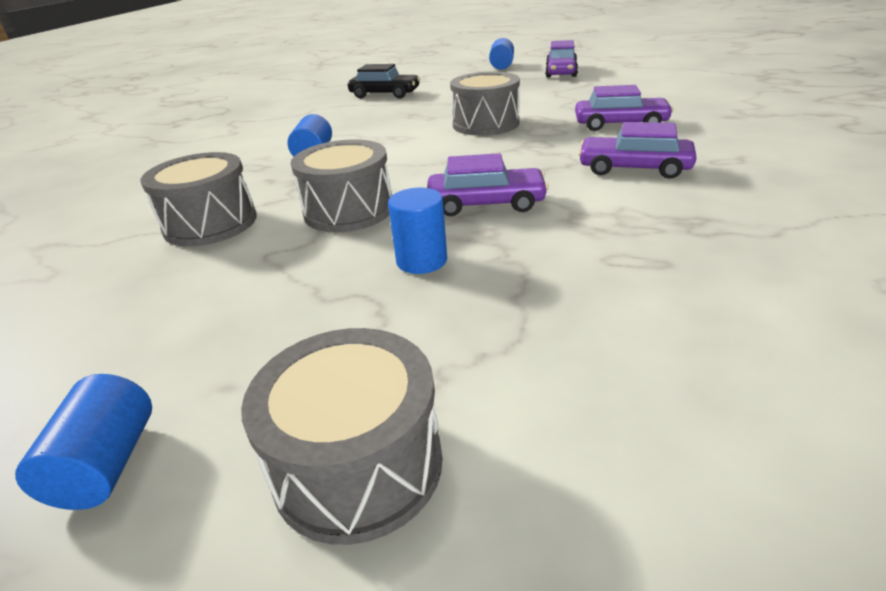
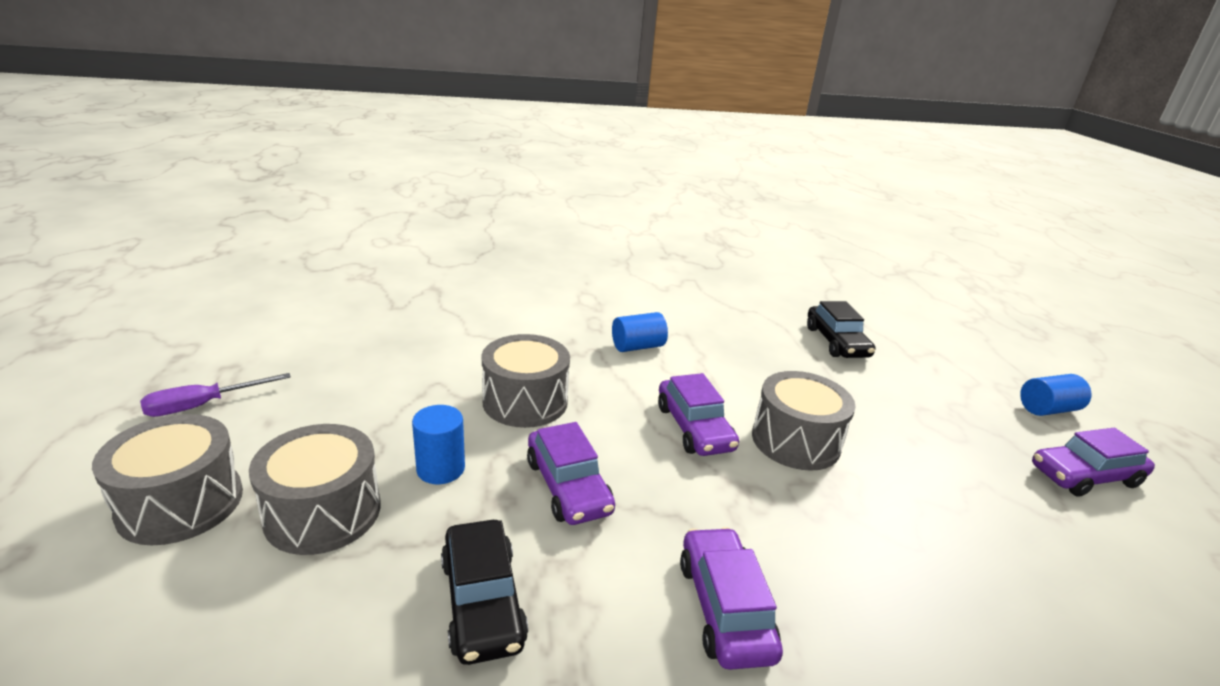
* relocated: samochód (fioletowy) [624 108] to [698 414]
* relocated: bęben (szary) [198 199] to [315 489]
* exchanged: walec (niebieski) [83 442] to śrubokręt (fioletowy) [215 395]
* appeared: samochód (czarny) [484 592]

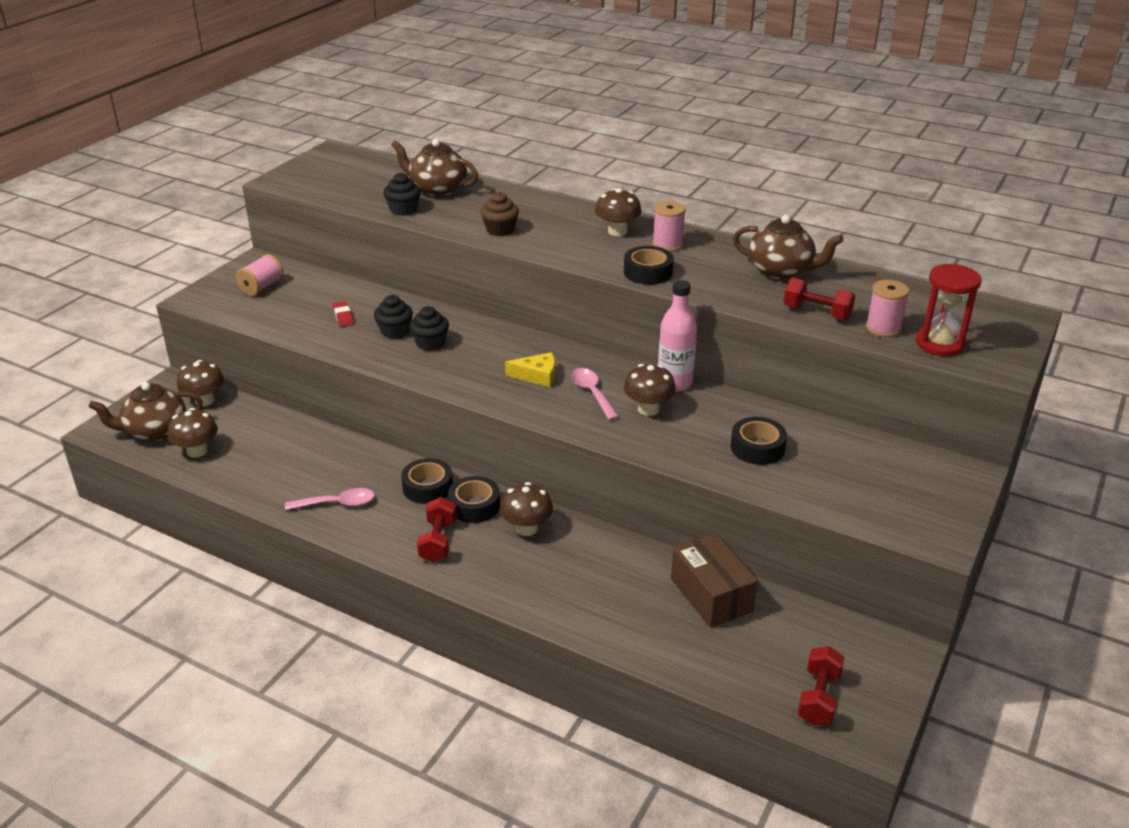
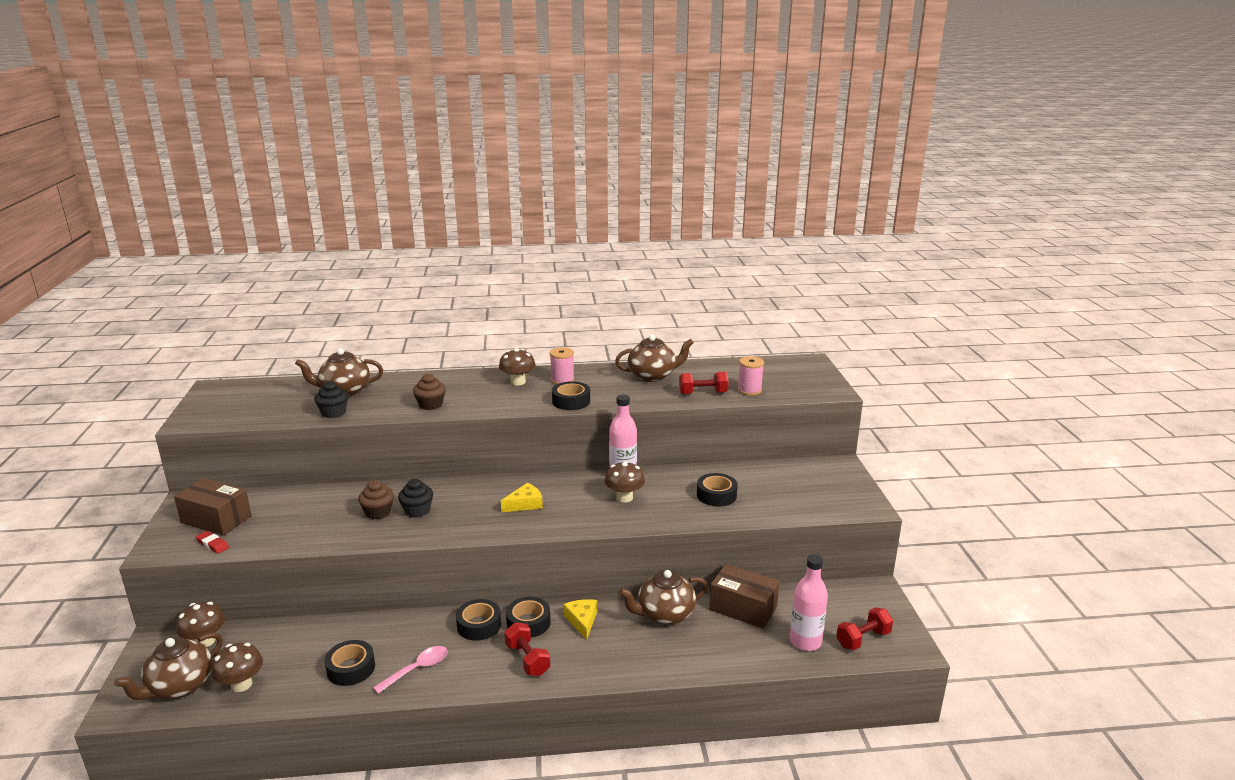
* exchanged: szpulka (różowy) [260 275] to pudełko (brązowy) [213 507]
* missing: klepsydra (czerwony) [949 310]
* colour: muffinka (czarny) [393 317] to muffinka (brązowy) [376 499]
* relocated: gumka do mazania (czerwony) [343 314] to [212 542]
* missing: łyżka (różowy) [595 394]
* exchanged: grzyb (brązowy) [526 509] to ser (żółty) [580 619]
* spun: hantel (czerwony) [821 686] = [864 629] 75 degrees clockwise
* appeared: butelka (różowy) [809 602]
* appeared: imbryk (brązowy) [663 597]
* appeared: taśma klejąca (czarny) [349 663]

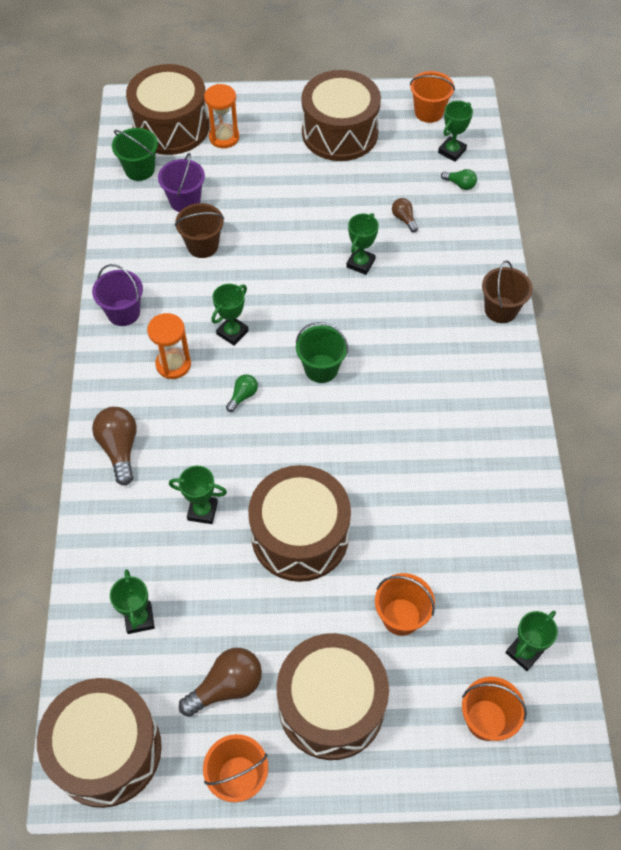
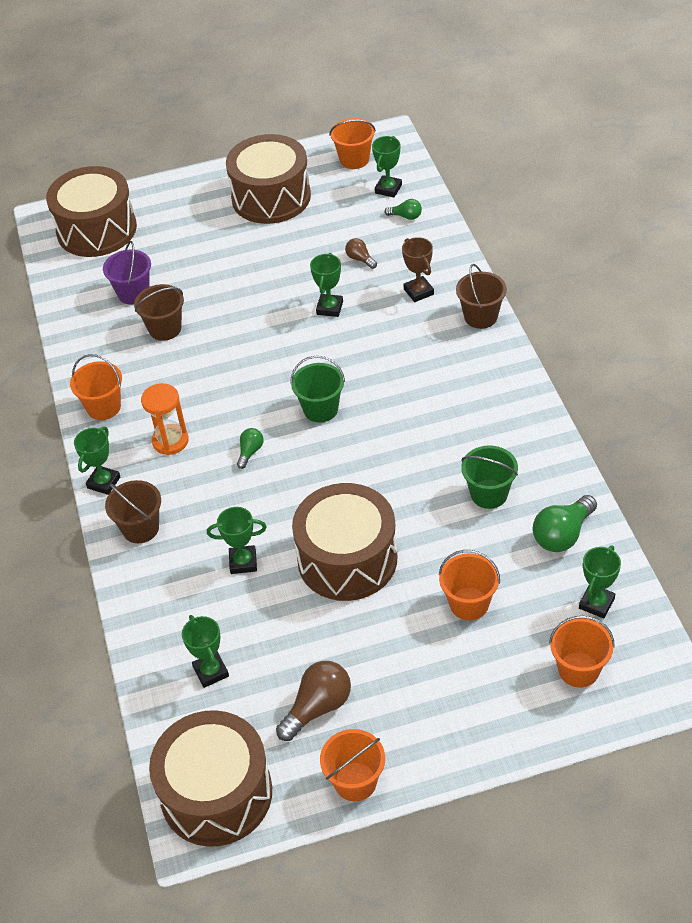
* missing: klepsydra (pomarańczowy) [221 116]
* relocated: wiadro (zielony) [135 154] to [489 477]
* colour: wiadro (fioletowy) [117 295] to wiadro (pomarańczowy) [96 387]
* relocated: puchar (zielony) [230 314] to [97 460]
* exchanged: żarówka (brązowy) [114 446] to wiadro (brązowy) [133 511]
* missing: bęben (brązowy) [333 696]
* appeared: puchar (brązowy) [418 269]
* appeared: żarówka (zielony) [565 523]

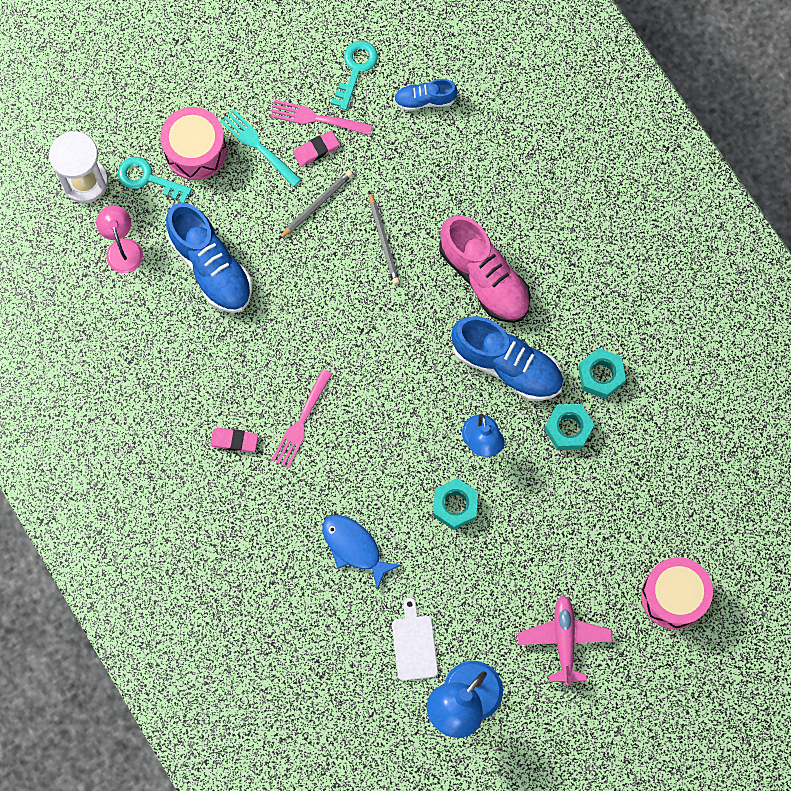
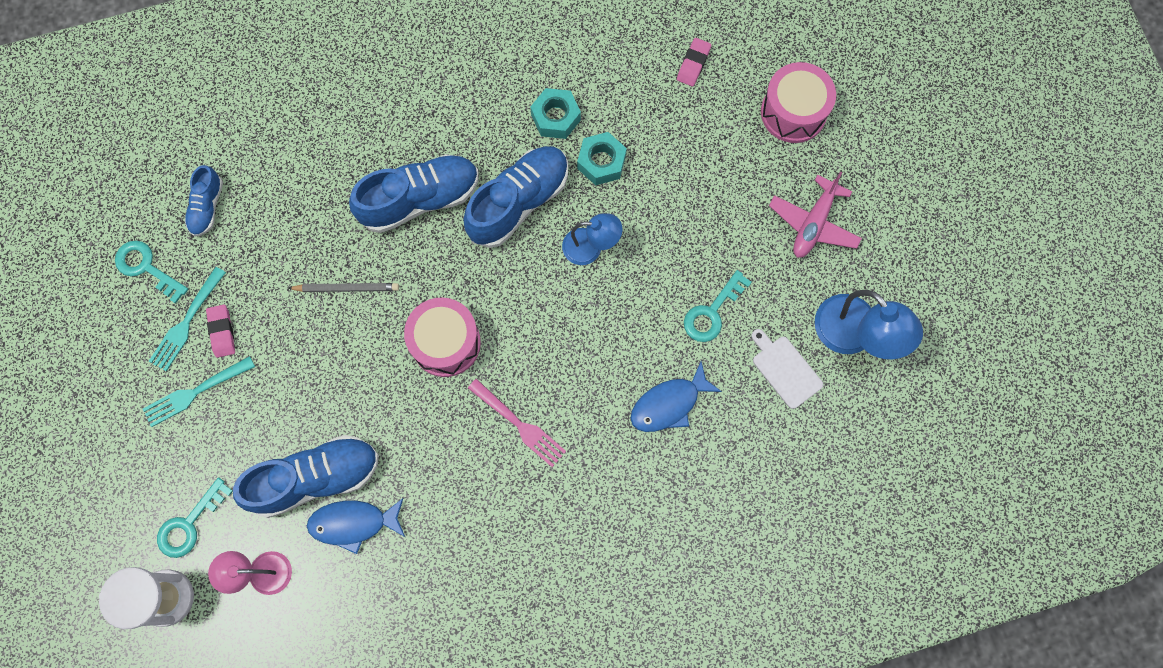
* colour: widelec (różowy) [321 117] to widelec (turkusowy) [187 319]
* relocated: bęben (różowy) [193 143] to [442 337]
* missing: ołówek (szary) [316 204]
* colour: but (różowy) [484 269] to but (niebieski) [414 193]
* relocated: gumka do mazania (różowy) [234 440] to [694 62]
* missing: nakrętka (turkusowy) [455 504]
* spun: samolot (różowy) [565 640] = [815 215] 75 degrees counterclockwise
* spun: deska do krojenia (biały) [415 639] = [787 369] 45 degrees clockwise
* appeared: klucz (turkusowy) [718 306]
* appeared: ryba (niebieski) [356 526]

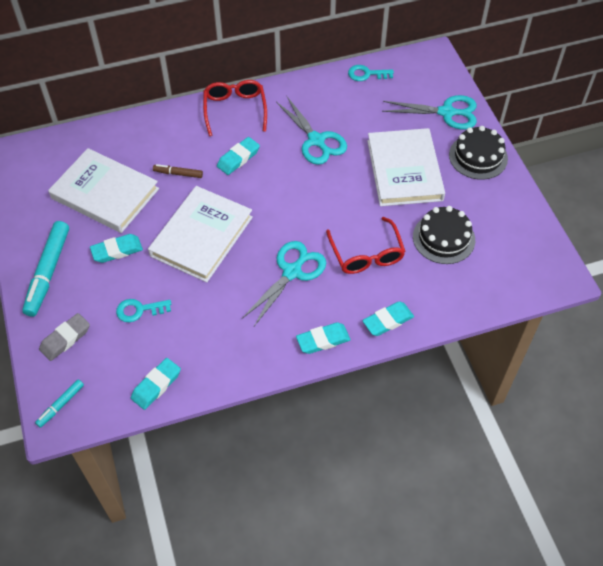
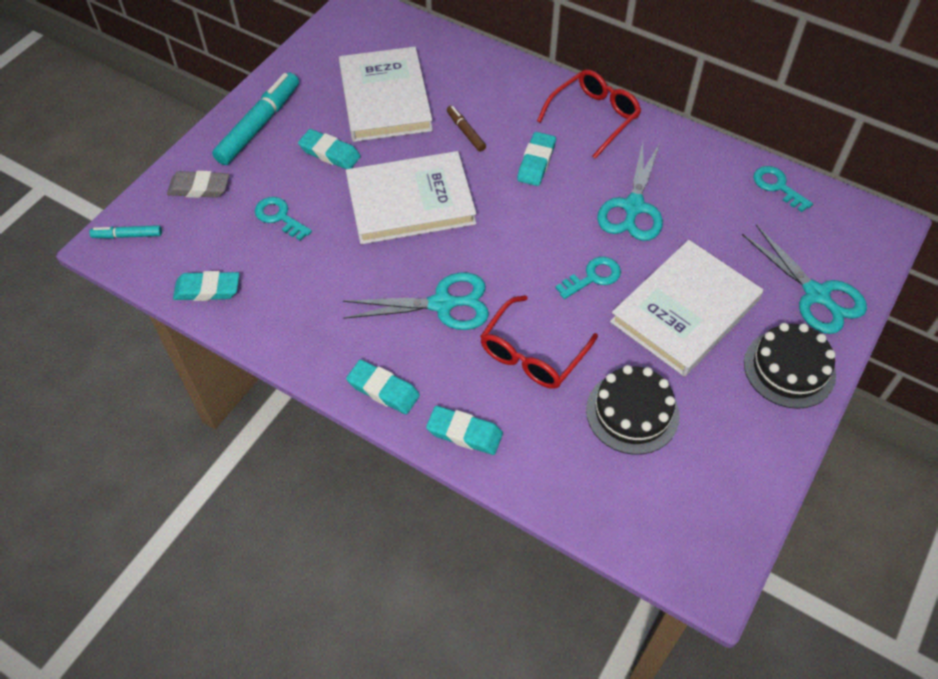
* spun: gumka do mazania (turkusowy) [238 156] = [536 159] 75 degrees counterclockwise
* spun: flamaster (turkusowy) [45 269] = [255 118] 150 degrees clockwise
* appeared: klucz (turkusowy) [588 278]

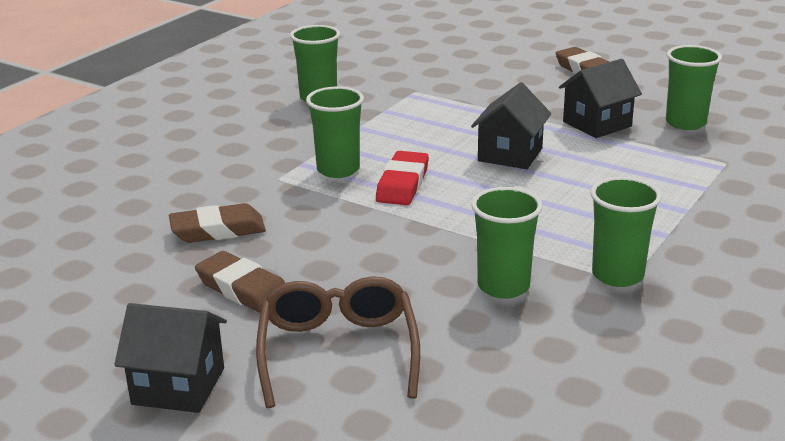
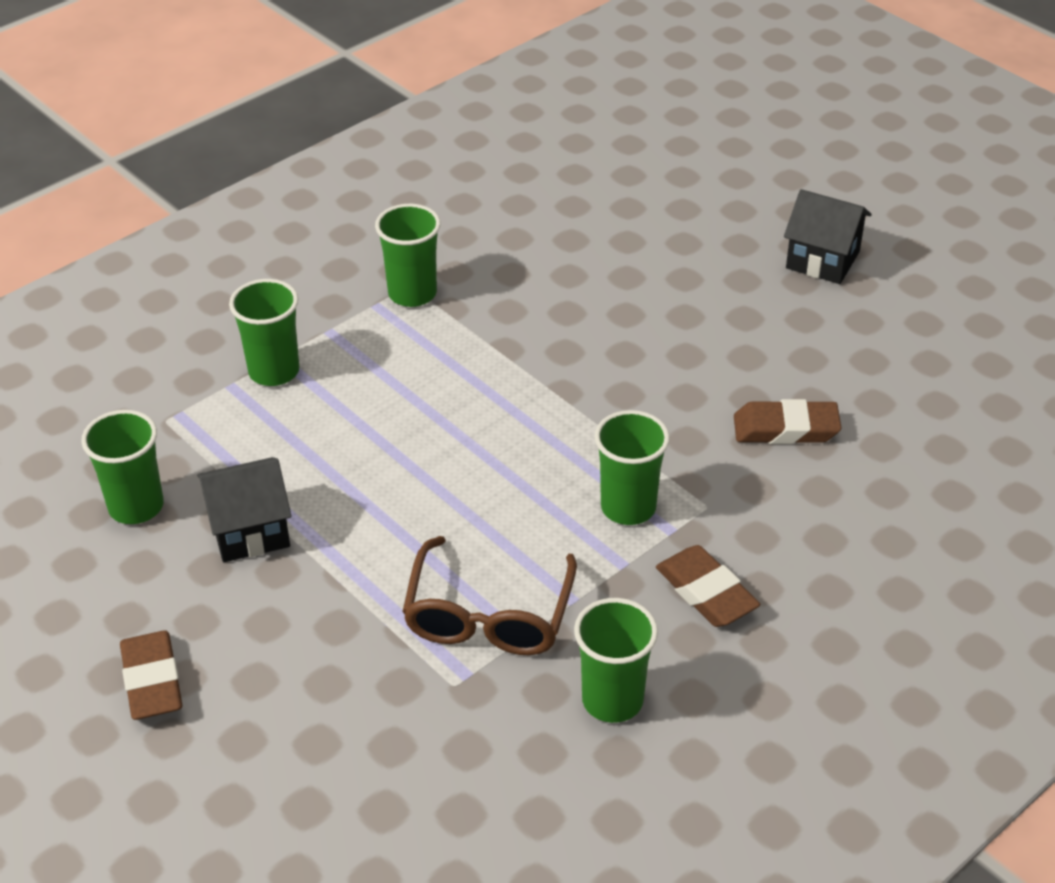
* missing: domek (czarny) [511 125]
* missing: gumka do mazania (czerwony) [402 178]
* relocated: szklanka (zielony) [506 243] to [264 332]
* relocated: gumka do mazania (brązowy) [240 282] to [708 586]
* relocated: okulary (brązowy) [338 342] to [489 595]

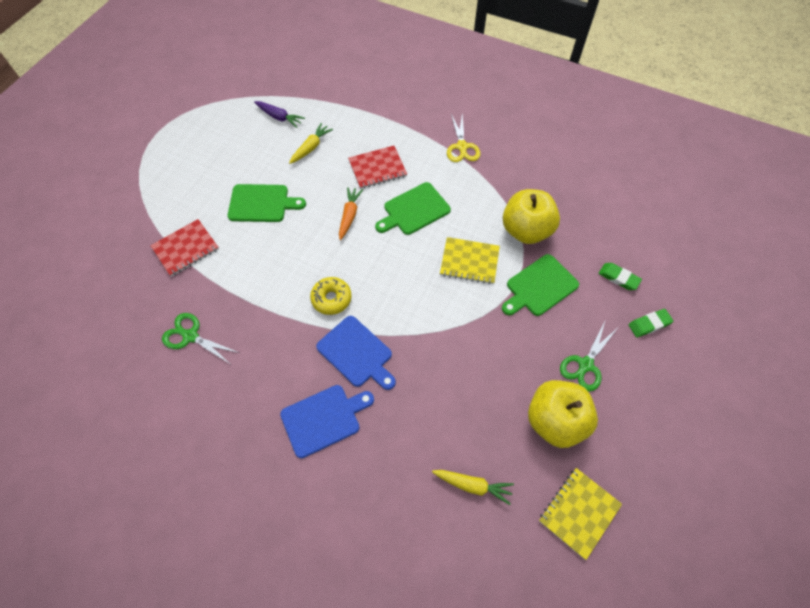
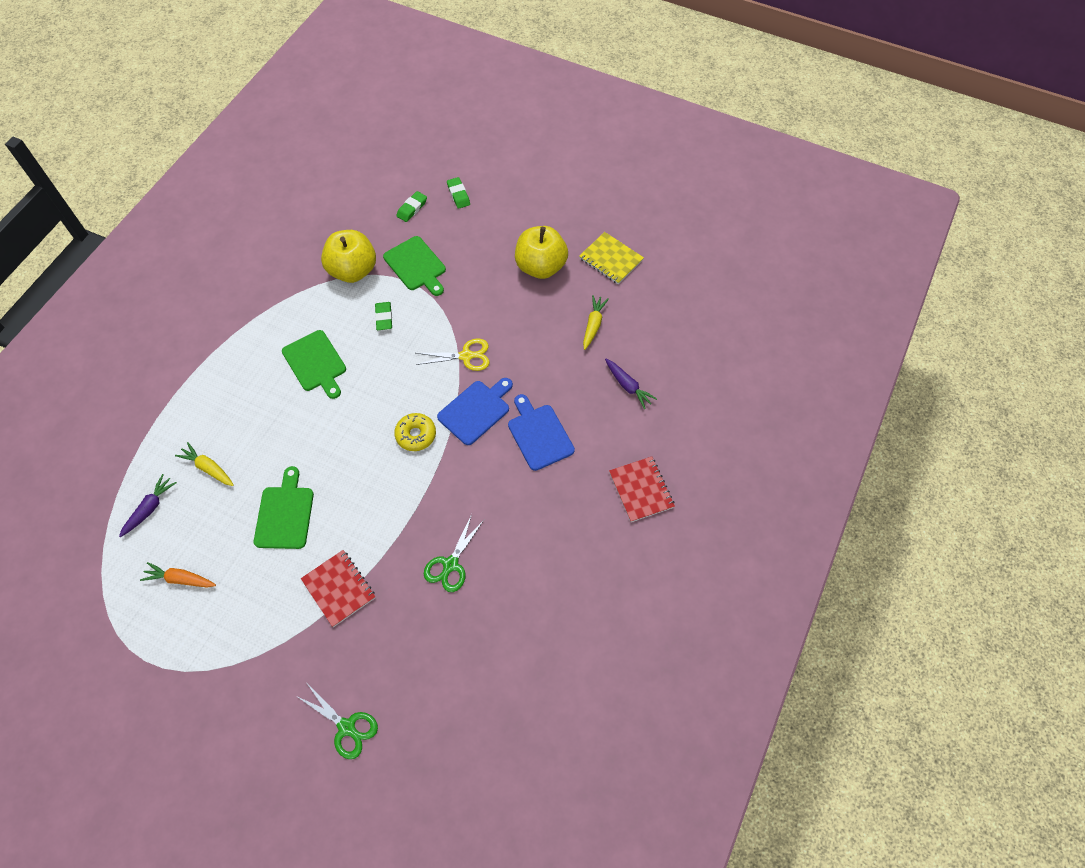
* relocated: nożyczki (żółty) [464 137] to [453 355]
* relocated: zeszyt (czerwony) [377 167] to [642 489]
* relocated: marchewka (pomarańczowy) [351 213] to [178 574]
* exchanged: zeszyt (żółty) [470 260] to gumka do mazania (zielony) [383 316]
* relocated: nożyczki (zielony) [588 357] to [338 722]
* appeared: marchewka (fioletowy) [631 384]

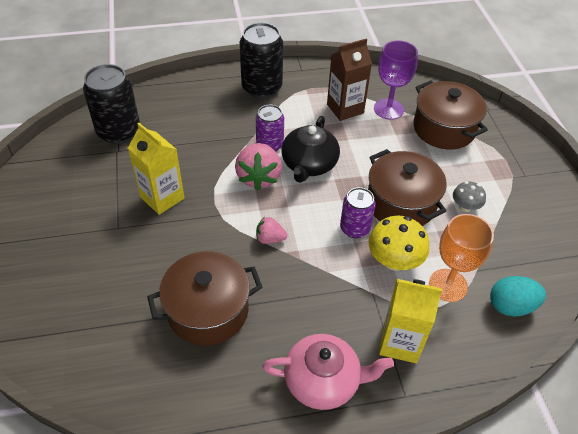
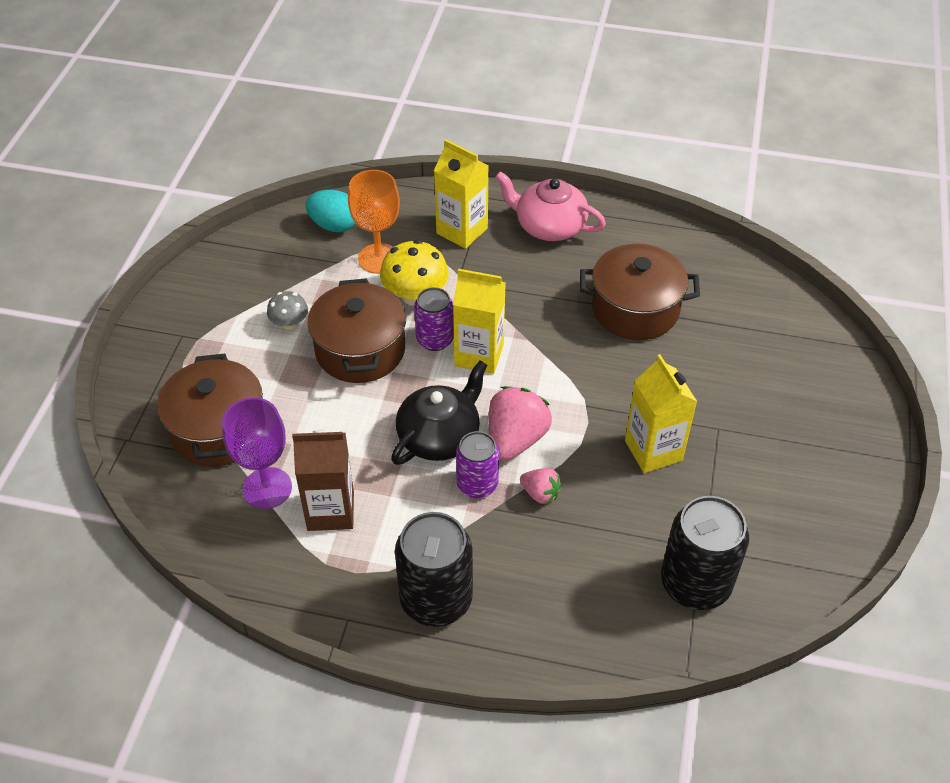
* relocated: truskawka (różowy) [272 230] to [541 486]
* appeared: karton mleka (żółty) [479 321]

